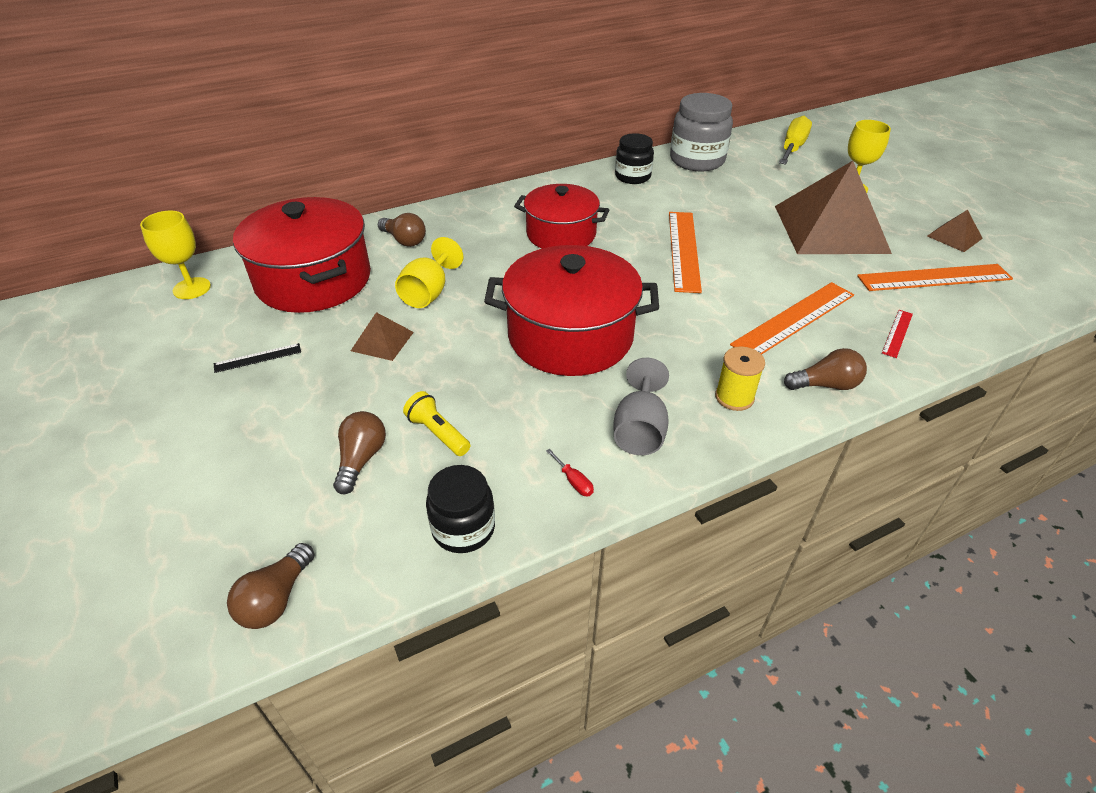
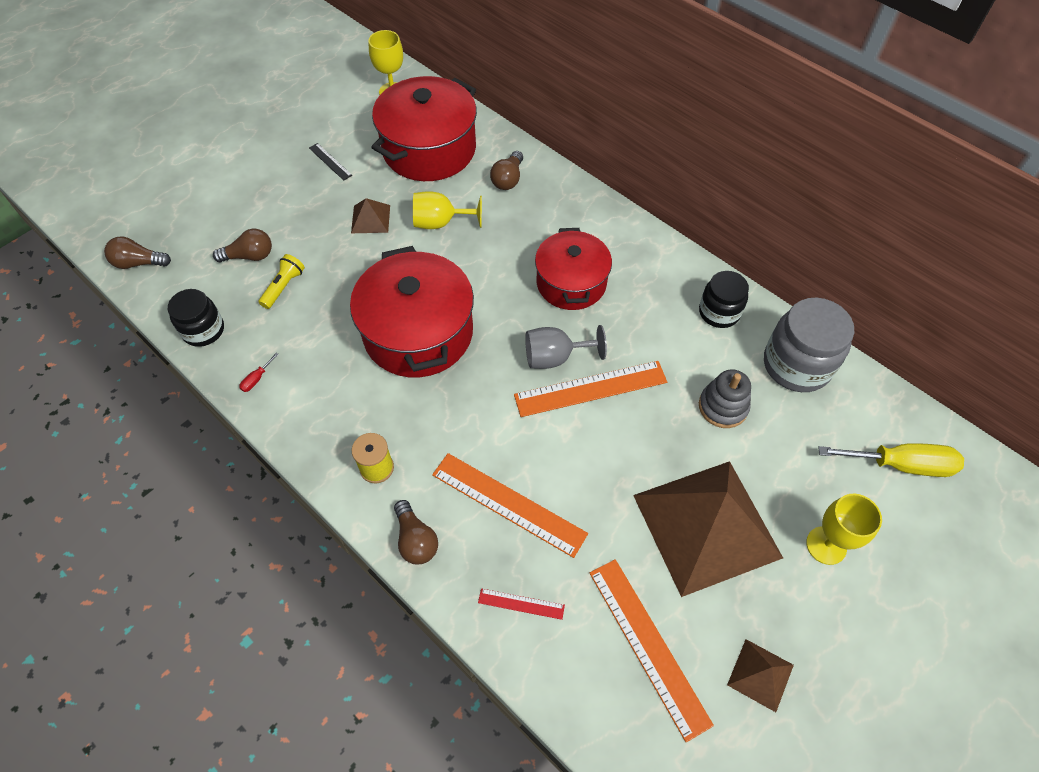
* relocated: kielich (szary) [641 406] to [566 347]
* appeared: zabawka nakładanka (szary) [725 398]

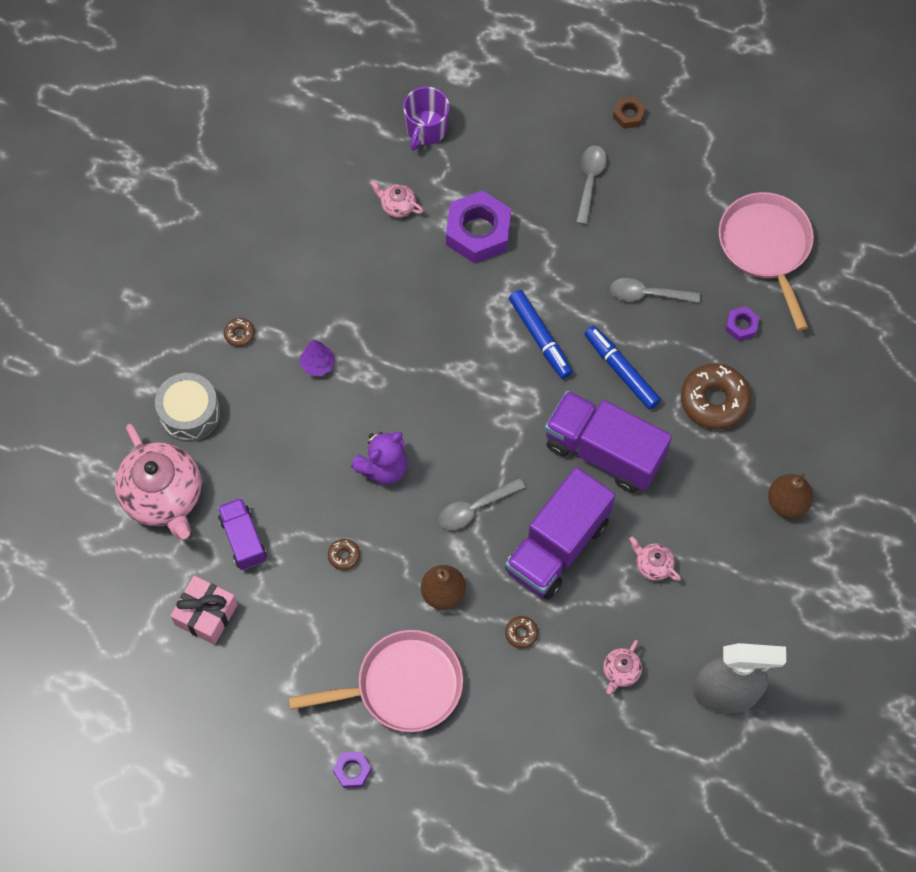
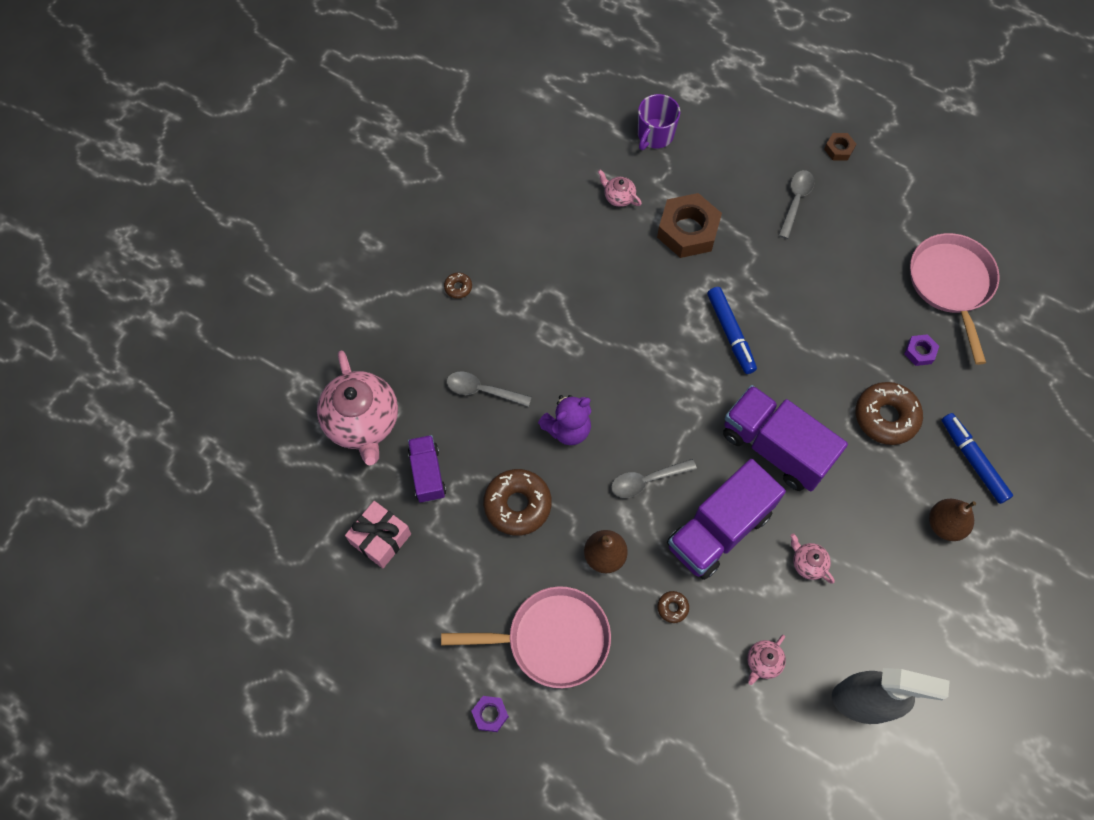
* colour: nakrętka (fioletowy) [478 227] to nakrętka (brązowy) [689 225]
* relocated: łyżka (szary) [655 290] to [489 389]
* relocated: flamaster (niebieski) [622 368] to [977 458]
* missing: drzewko (fioletowy) [317 357]
* missing: bęben (szary) [188 407]
* size: donut (brązowy) [344 554] = [517 502] x2.22

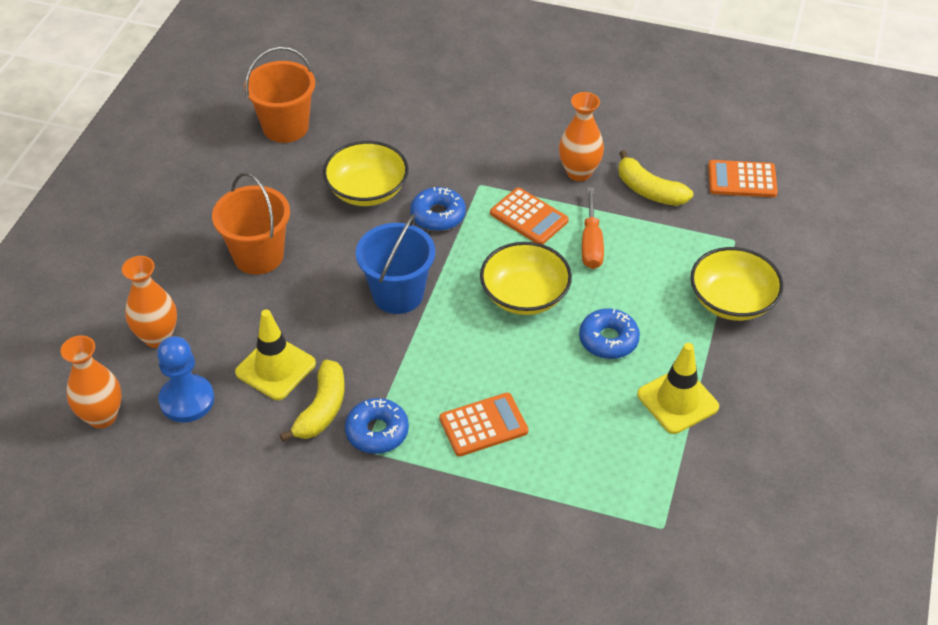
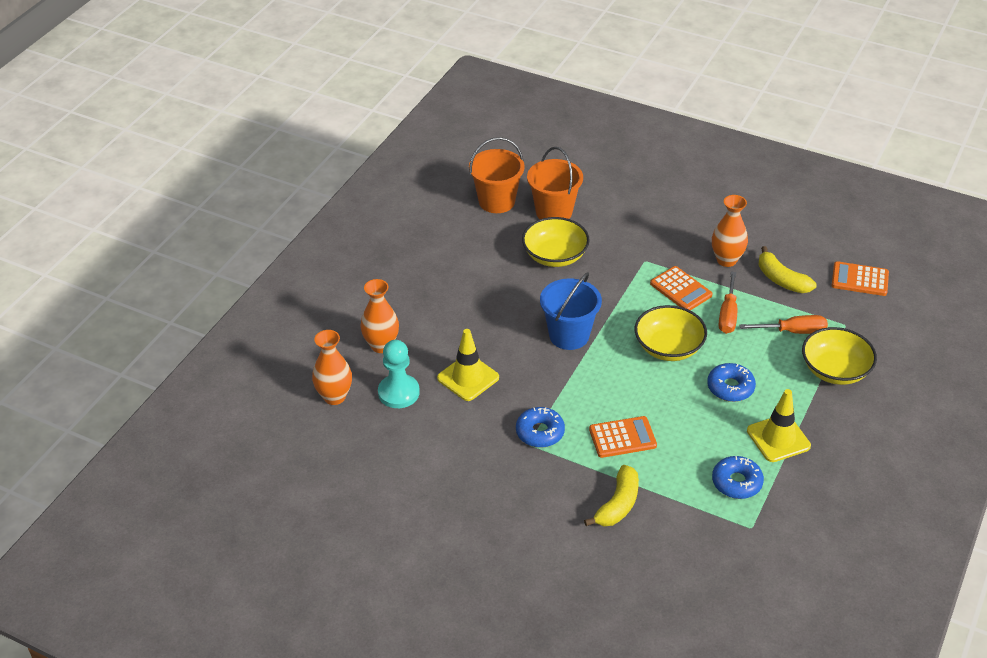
* relocated: wiadro (pomarańczowy) [251 223] to [555 183]
* relocated: donut (niebieski) [438 209] to [738 477]
* colour: pionek (niebieski) [185 379] to pionek (turkusowy) [399 374]
* relocated: banan (żółty) [312 400] to [611 496]
* appeared: śrubokręt (pomarańczowy) [784 324]

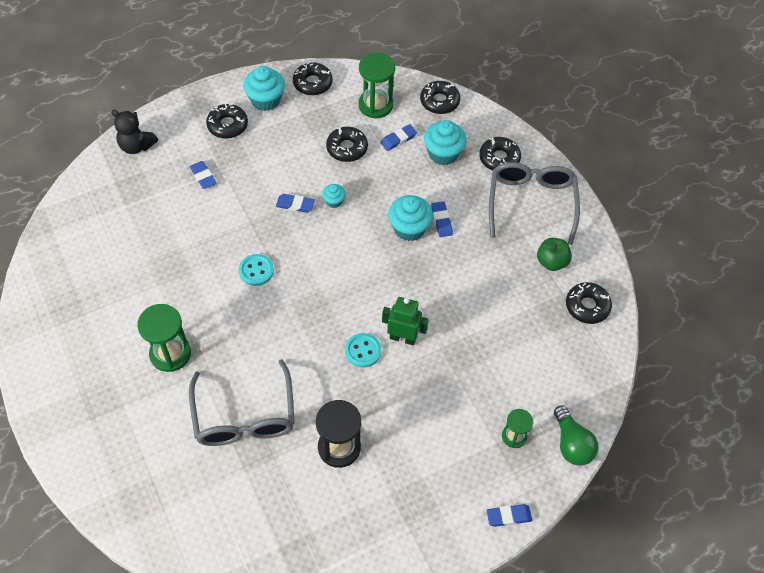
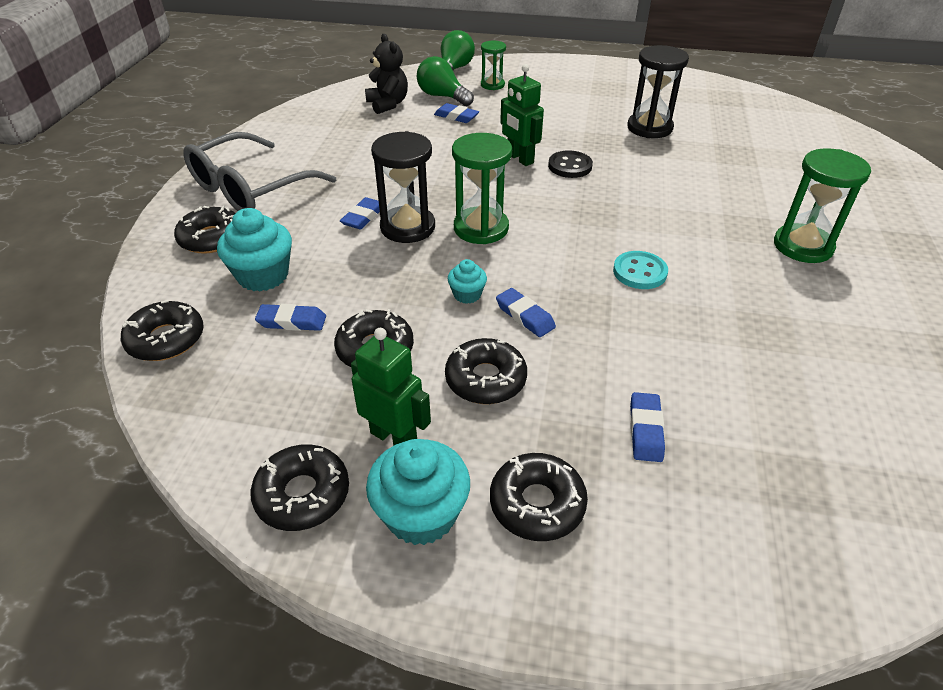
* relocated: klepsydra (zielony) [376 85] to [482 188]
* relocated: miś (czarny) [134 132] to [386 74]
* exchanged: muffinka (turkusowy) [410 218] to klepsydra (czarny) [403 187]
* missing: jabłko (zielony) [554 254]
* relocated: donut (czarny) [589 303] to [486 371]
* colour: guzik (turkusowy) [363 350] to guzik (czarny) [570 164]
* missing: okulary (szary) [242 402]
* relocated: gumka do mazania (niebieski) [509 515] to [456 113]
* appeared: żarówka (zielony) [445 81]
* appeared: robot (zielony) [391 387]

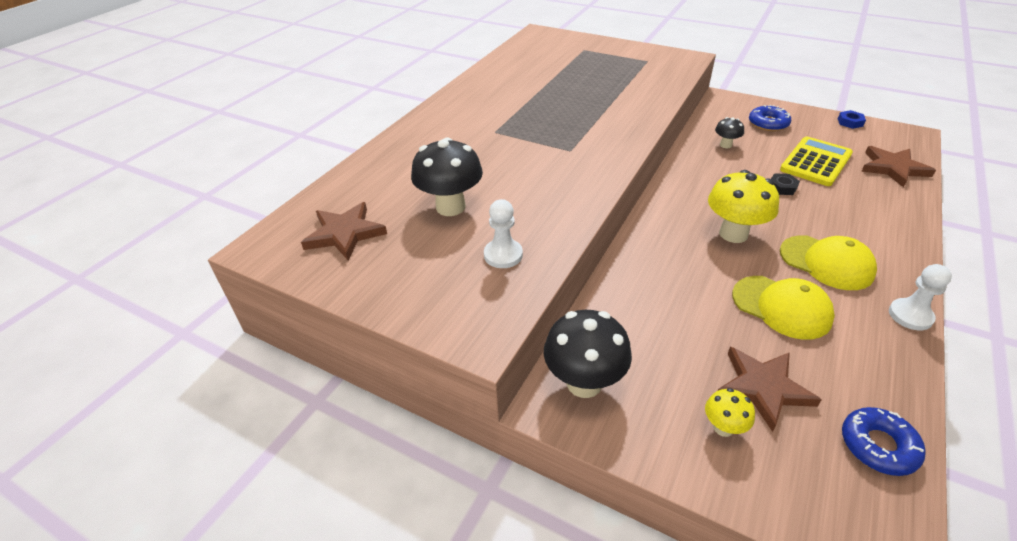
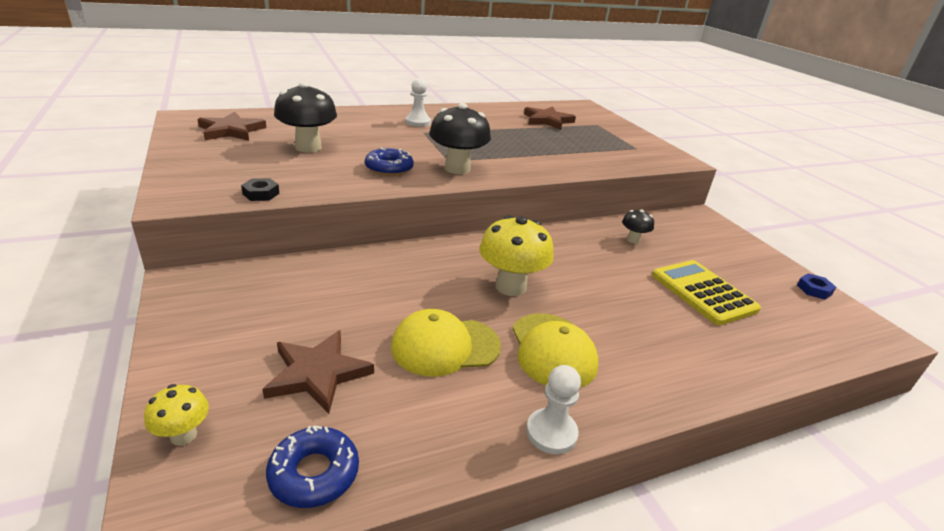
* relocated: donut (niebieski) [770 118] to [389 161]
* spun: kalkulator (żółty) [816 161] = [706 292] 105 degrees counterclockwise
* relocated: gwiazda (brązowy) [898 167] to [550 118]
* relocated: nakrętka (czarny) [785 184] to [260 189]
* relocated: pionek (biały) [503 233] to [418 102]
* spun: czapka (żółty) [783 308] = [446 343] 90 degrees clockwise
* relocated: grzyb (czarny) [588 354] to [460 138]
* relocated: grzyb (żółty) [730 412] to [176 415]

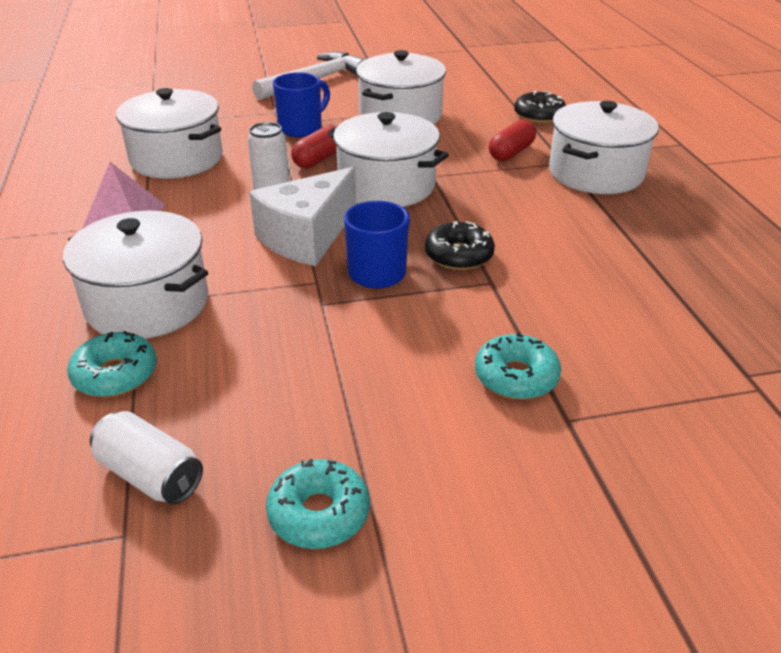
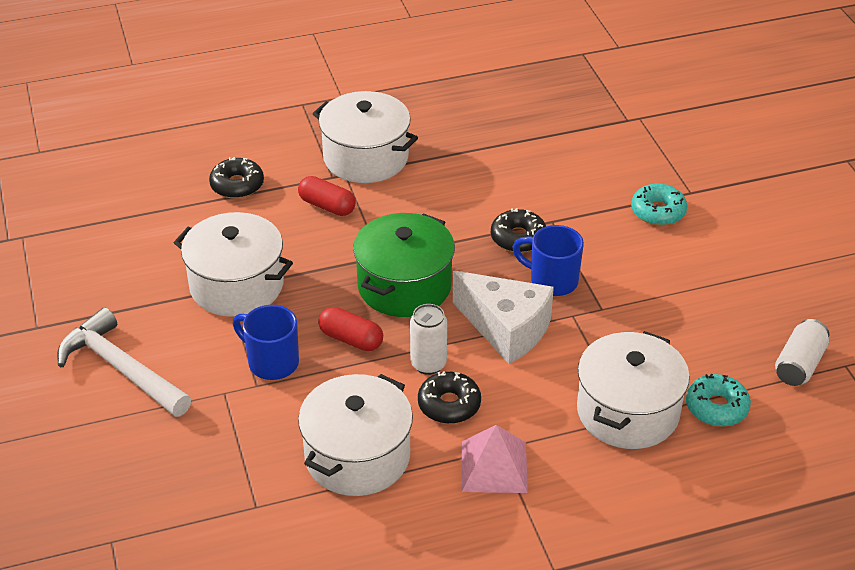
* colour: garnek (biały) [388 159] to garnek (zielony) [404 265]
* missing: donut (turkusowy) [318 504]
* appeared: donut (czarny) [449 397]

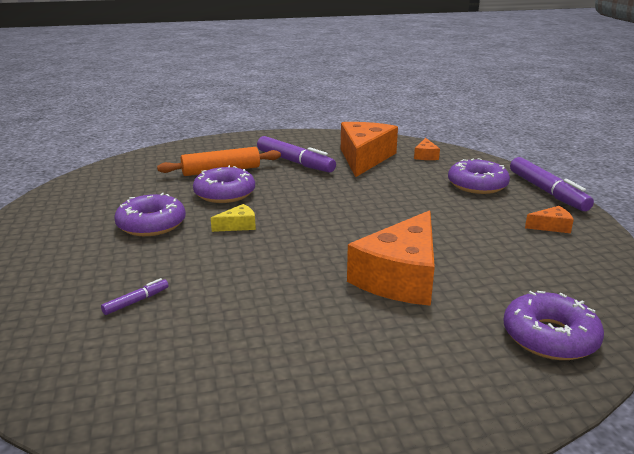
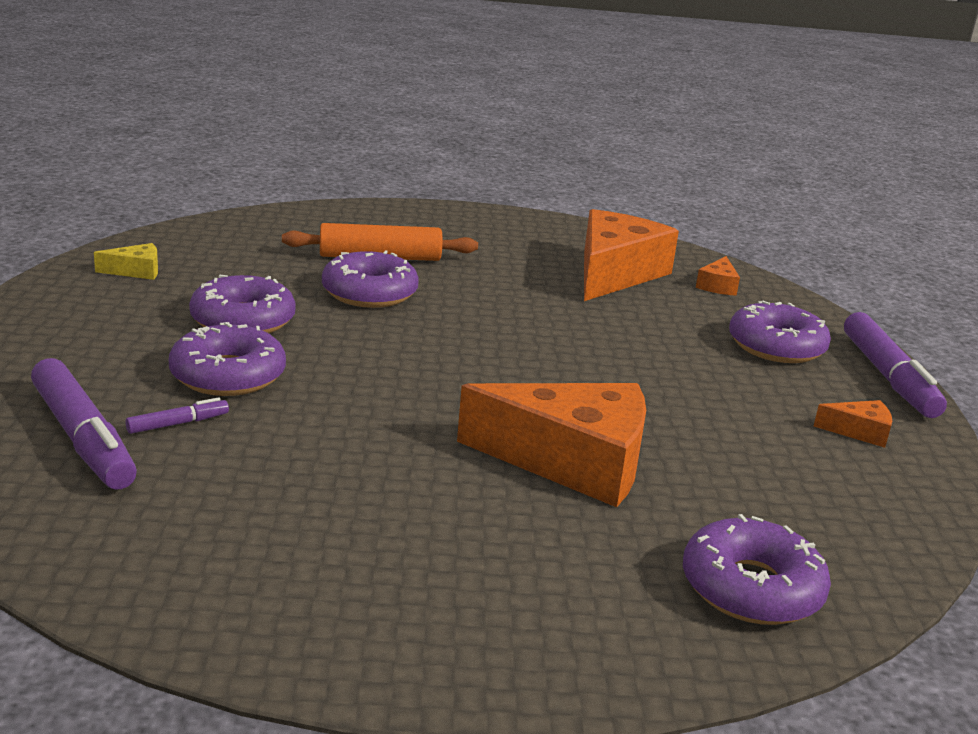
* relocated: flamaster (fioletowy) [296 154] to [84 424]
* relocated: ser (żółty) [233 218] to [126 261]
* spun: ser (pomarańczowy) [391 258] = [551 445] 120 degrees counterclockwise
* appeared: donut (fioletowy) [227 359]

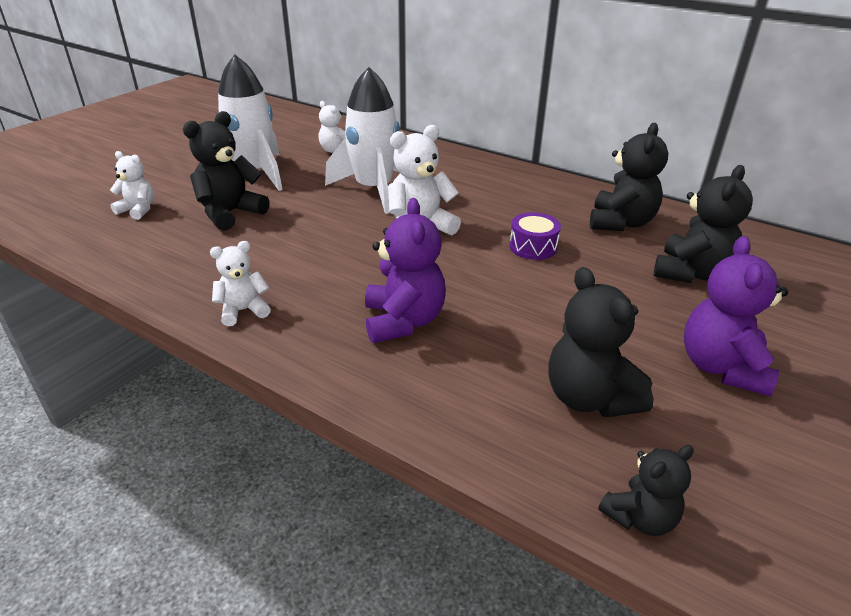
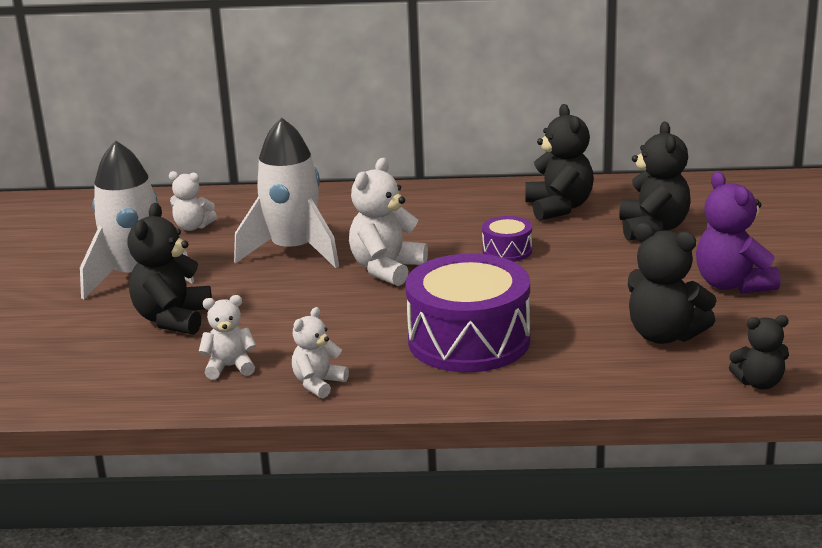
* relocated: miś (biały) [132 185] to [227 337]
* exchanged: miś (fioletowy) [405 270] to bęben (fioletowy) [467 313]
* spun: miś (czarny) [646 490] = [759 352] 60 degrees clockwise

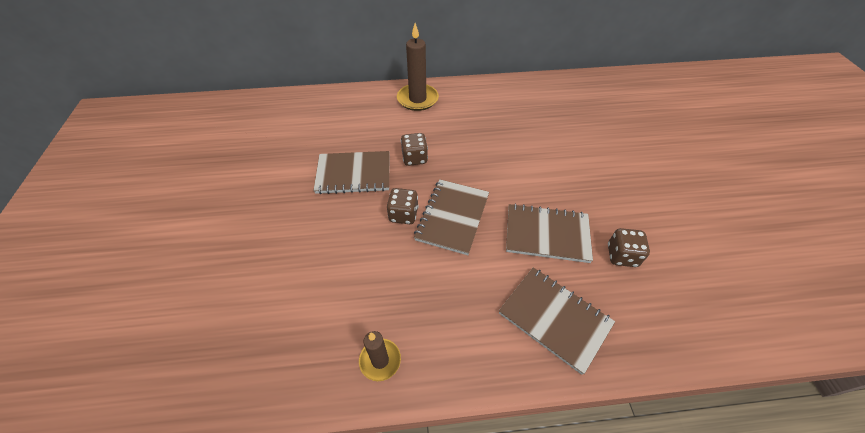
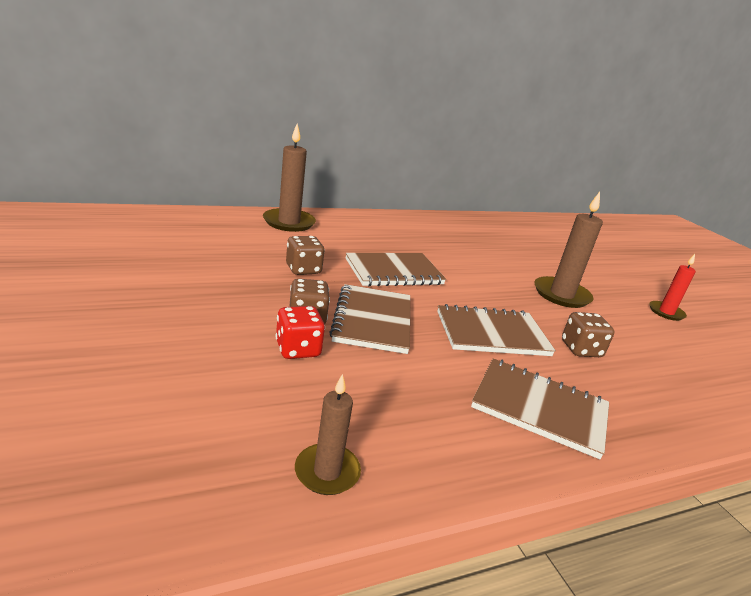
* relocated: zeszyt (brązowy) [351 172] to [396 269]
* appeared: świeca (brązowy) [569 250]
* appeared: świeca (czerwony) [672 287]
* appeared: kostka do gry (czerwony) [300 332]

